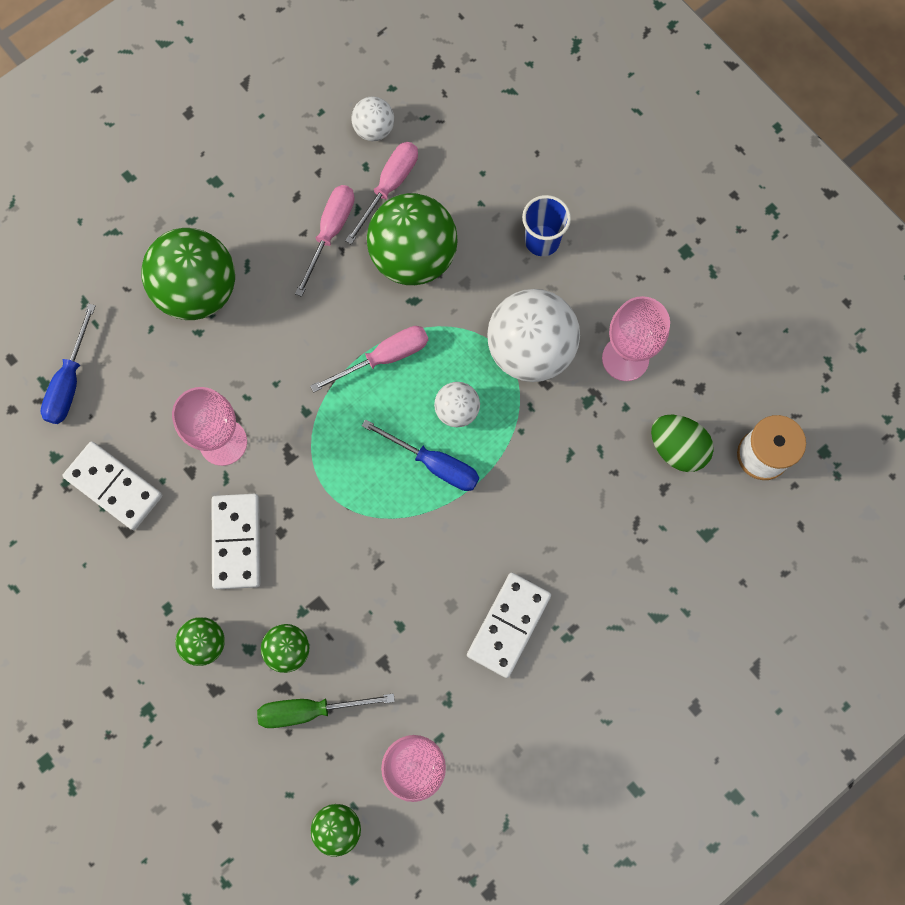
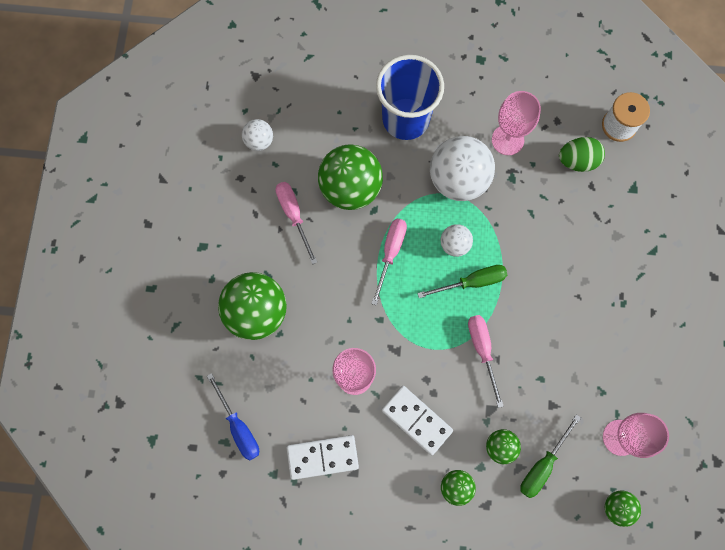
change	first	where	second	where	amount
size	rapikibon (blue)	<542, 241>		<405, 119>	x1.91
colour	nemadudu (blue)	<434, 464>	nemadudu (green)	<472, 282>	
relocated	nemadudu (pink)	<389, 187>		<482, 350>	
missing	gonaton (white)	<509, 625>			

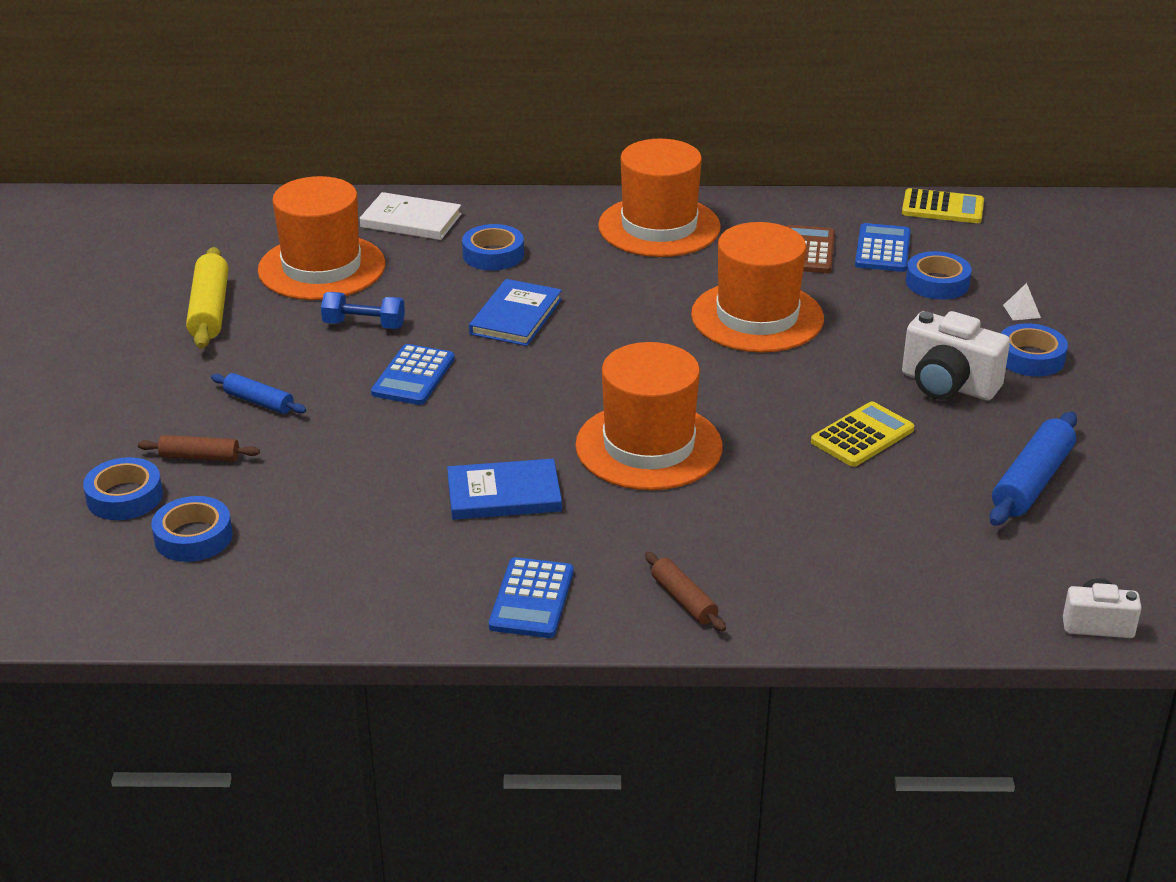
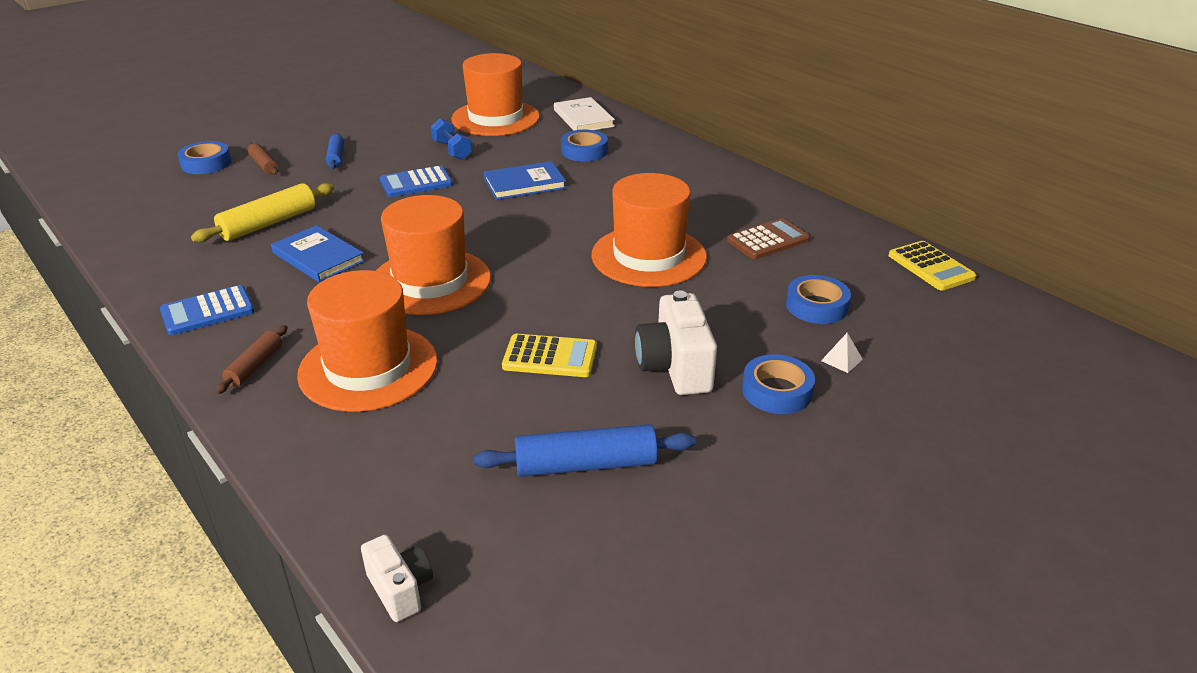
change	first	where	second	where	amount
relocated	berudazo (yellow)	<210, 310>		<268, 224>	
relocated	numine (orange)	<659, 227>		<368, 368>	
missing	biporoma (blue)	<193, 537>			
missing	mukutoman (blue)	<882, 249>			

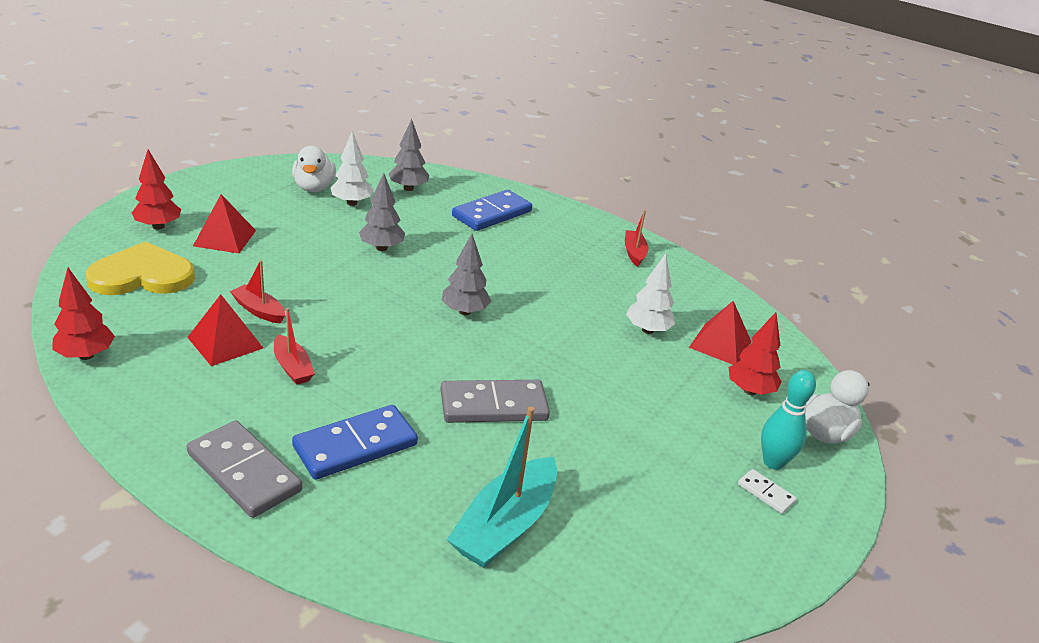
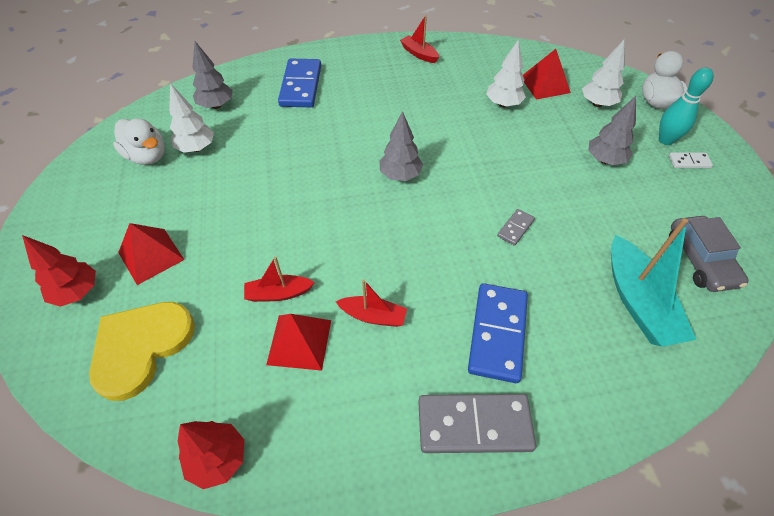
change	first	where	second	where	amount
size	gonaton (grey)	<493, 405>		<515, 228>	x0.48
colour	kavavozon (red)	<749, 391>	kavavozon (white)	<597, 104>	
relocated	kavavozon (grey)	<381, 248>		<604, 160>	
appeared			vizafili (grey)	<700, 260>	

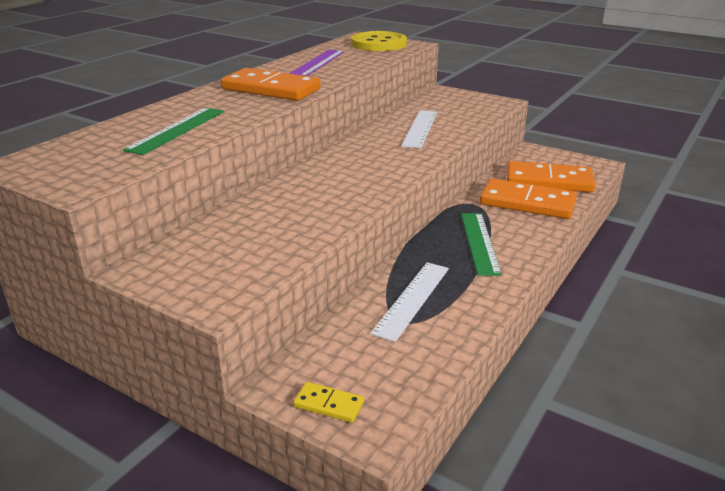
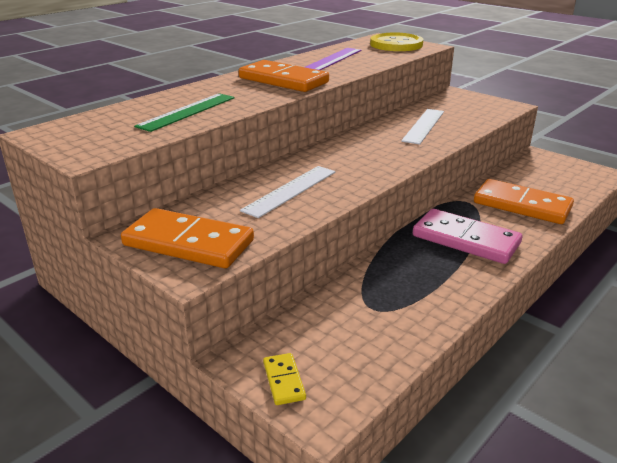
change	first	where	second	where	amount
relocated	gonaton (orange)	<549, 181>		<188, 243>	
relocated	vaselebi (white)	<412, 299>		<290, 190>	
spun	gonaton (yellow)	<329, 404>		<284, 381>	45 degrees clockwise
exchanged	vaselebi (green)	<480, 242>	gonaton (pink)	<465, 240>	

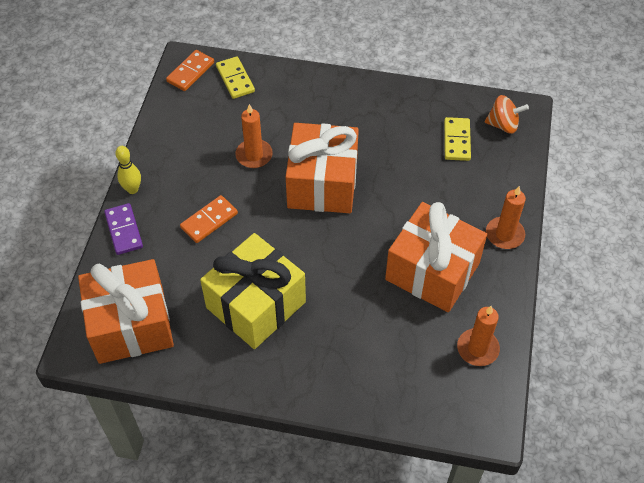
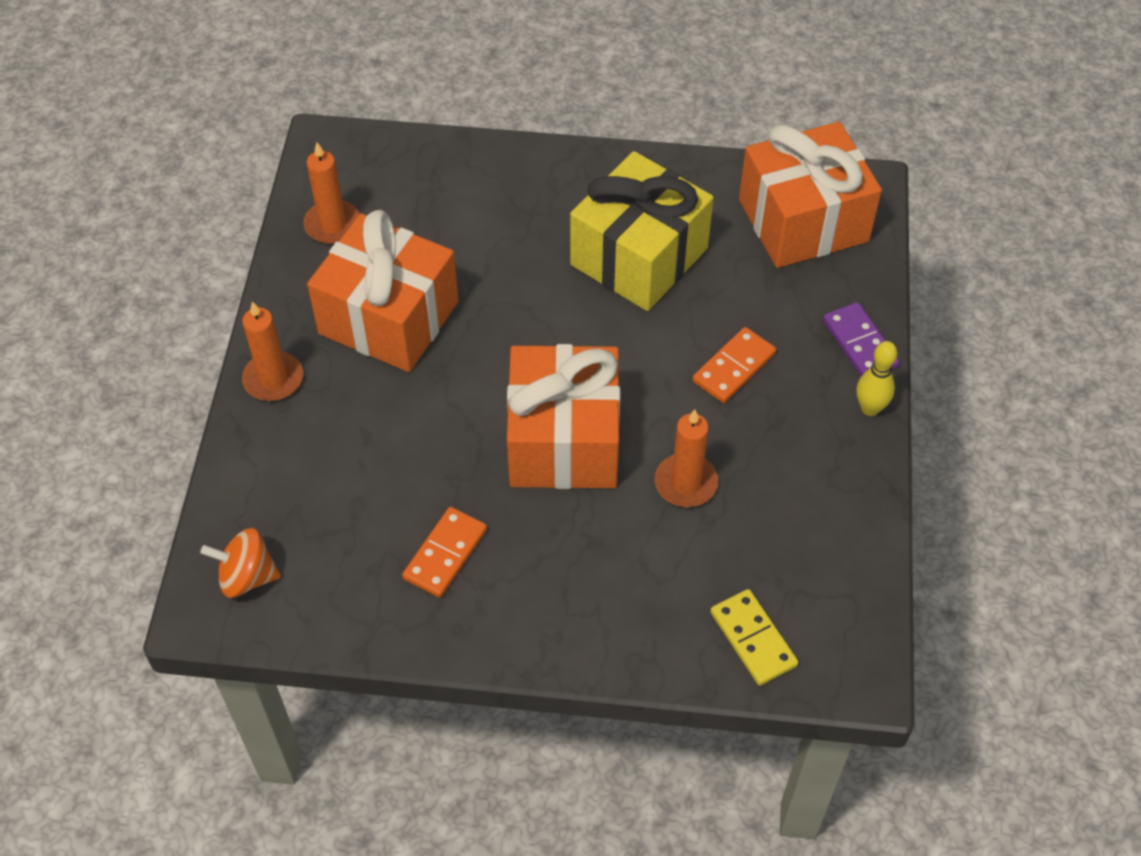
change	first	where	second	where	amount
relocated	gonaton (orange)	<190, 72>		<445, 554>	
missing	gonaton (yellow)	<456, 140>			

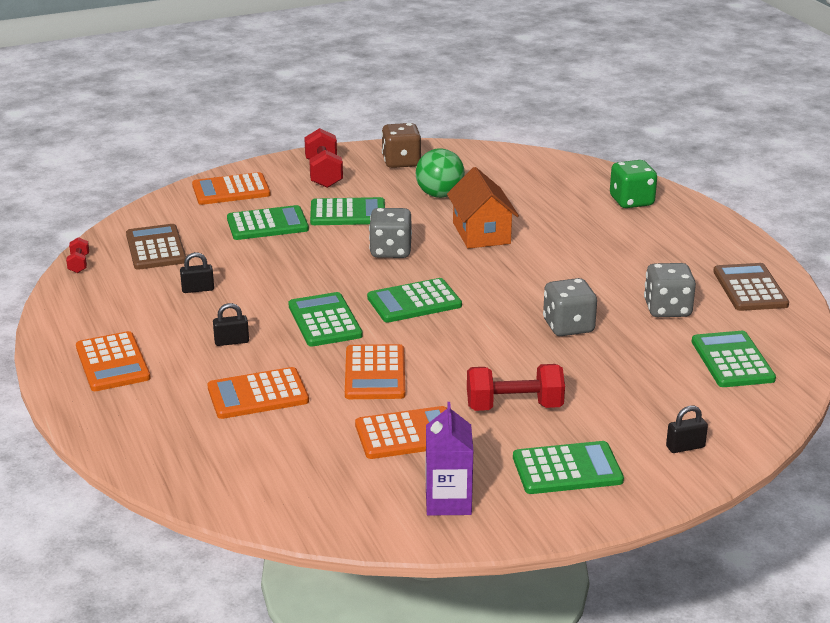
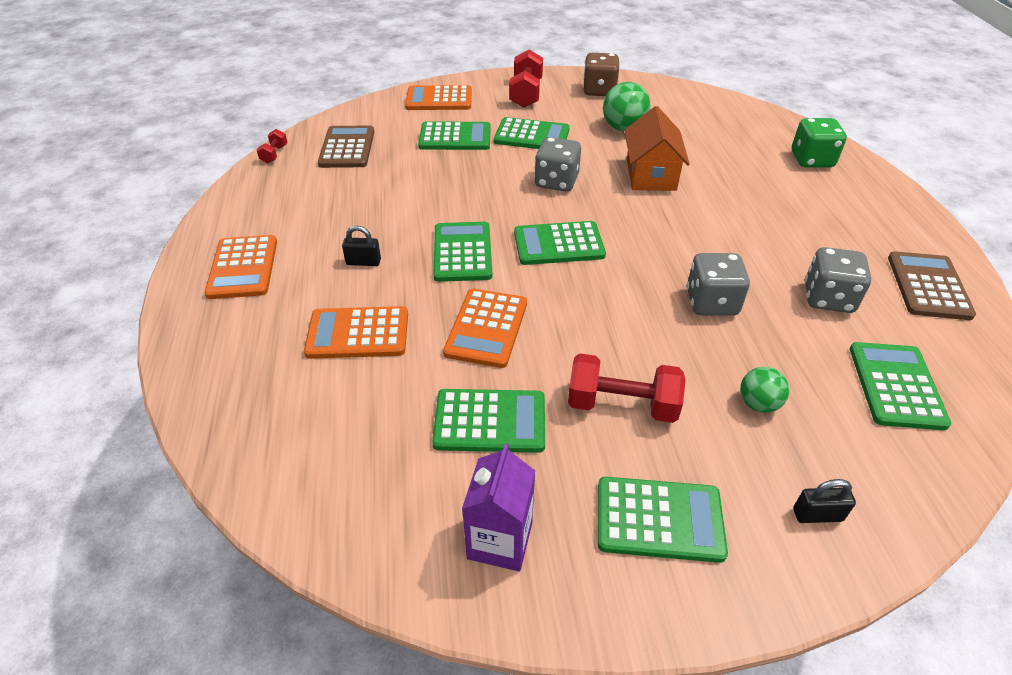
change	first	where	second	where	amount
colour	mukutoman (orange)	<407, 434>	mukutoman (green)	<490, 421>	
appeared			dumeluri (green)	<758, 404>	
missing	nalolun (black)	<198, 289>			

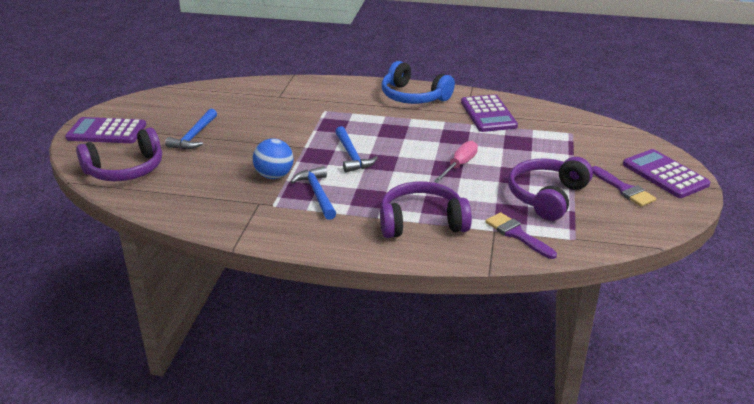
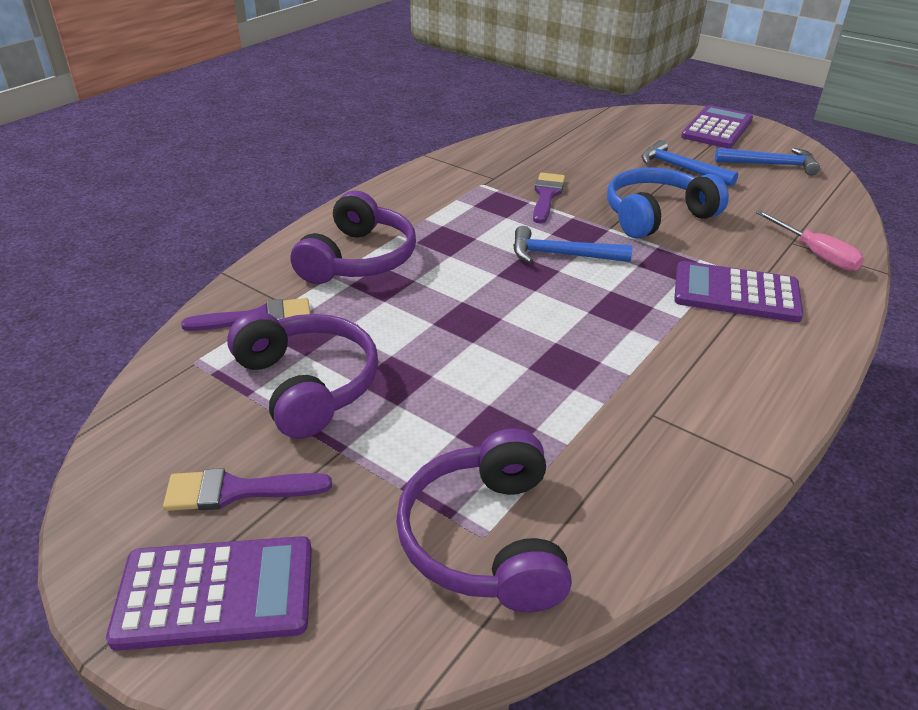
change	first	where	second	where	amount
relocated	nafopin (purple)	<125, 170>		<485, 539>	
exchanged	dumeluri (blue)	<274, 176>	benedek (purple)	<546, 196>	
relocated	nafopin (blue)	<413, 97>		<656, 216>	
relocated	mukutoman (purple)	<488, 114>		<736, 293>	
relocated	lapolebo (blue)	<317, 193>		<771, 165>	
relocated	nemadudu (pink)	<459, 165>		<815, 254>	

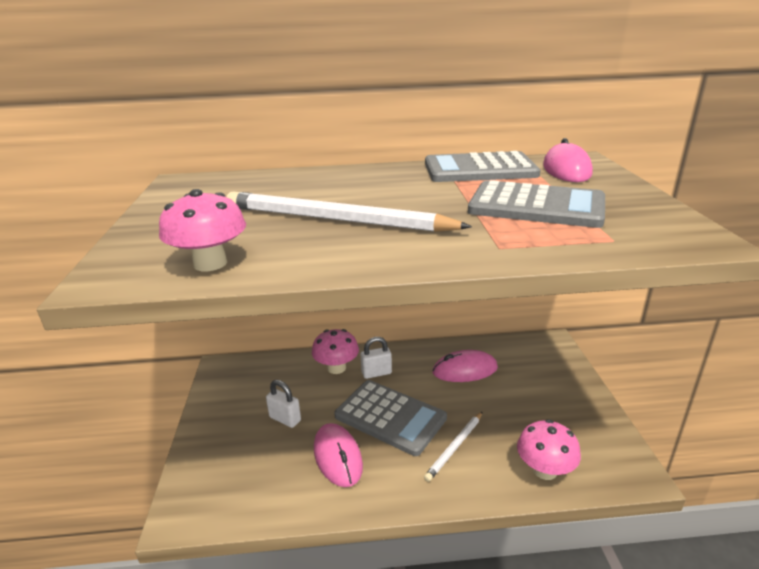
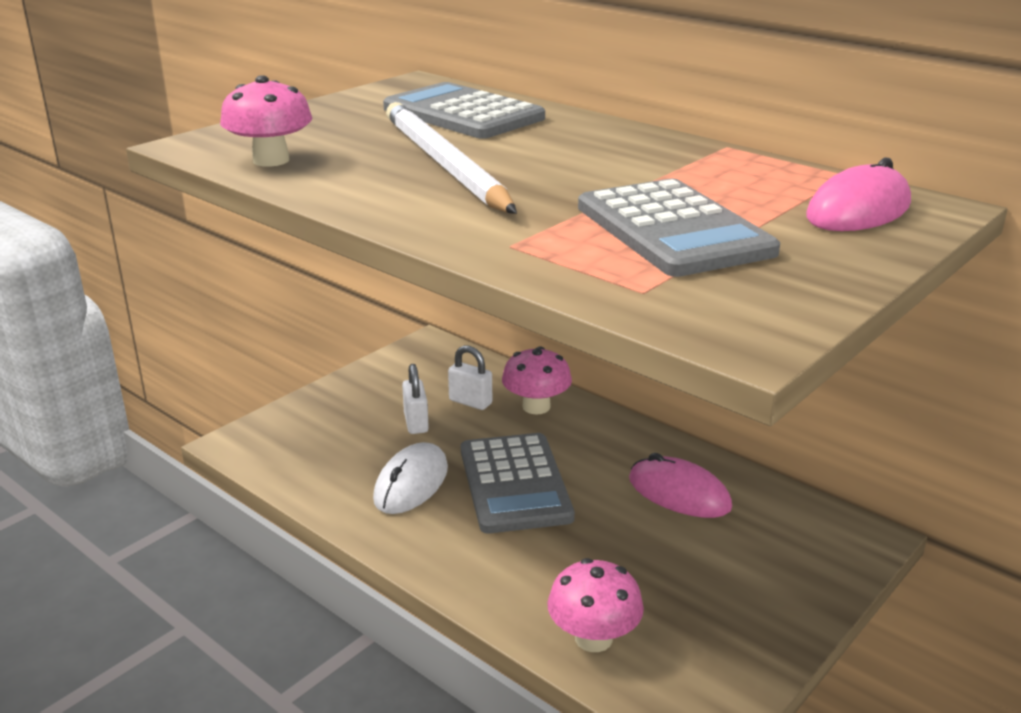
change	first	where	second	where	amount
colour	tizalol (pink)	<338, 457>	tizalol (white)	<411, 483>	
relocated	mukutoman (grey)	<479, 169>		<463, 113>	
relocated	nalolun (white)	<376, 373>		<470, 402>	
missing	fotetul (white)	<455, 447>			

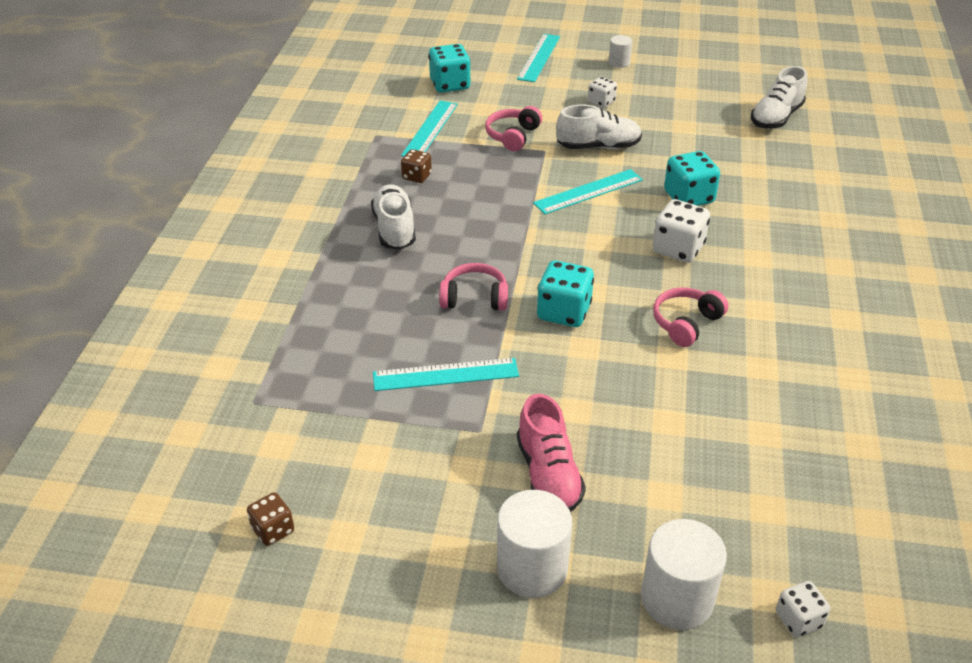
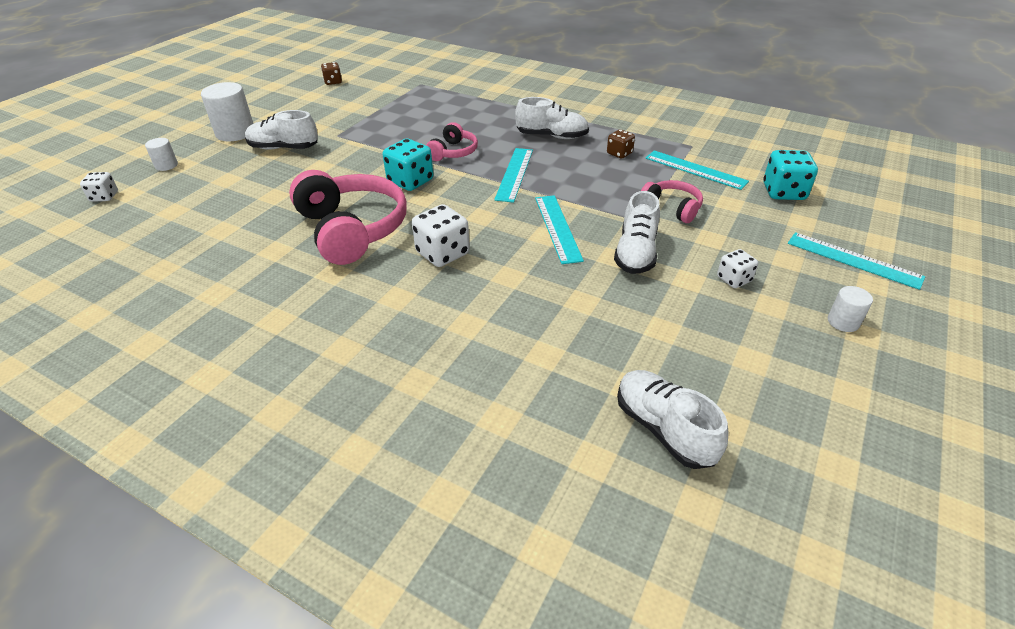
change	first	where	second	where	amount
size	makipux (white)	<677, 599>		<166, 165>	x0.53
colour	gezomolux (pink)	<548, 474>	gezomolux (white)	<283, 148>	
size	nafopin (pink)	<686, 323>		<352, 229>	x1.93
relocated	vaselebi (turquoise)	<445, 374>		<515, 174>	
missing	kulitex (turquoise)	<688, 197>			

